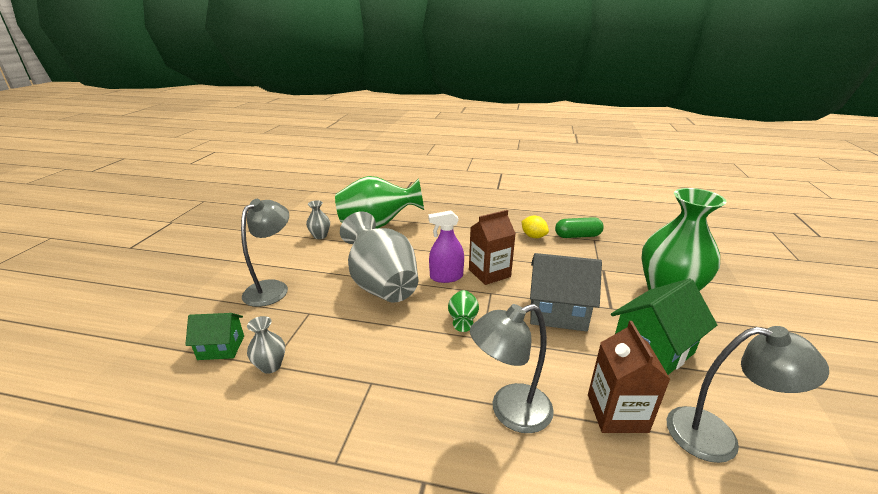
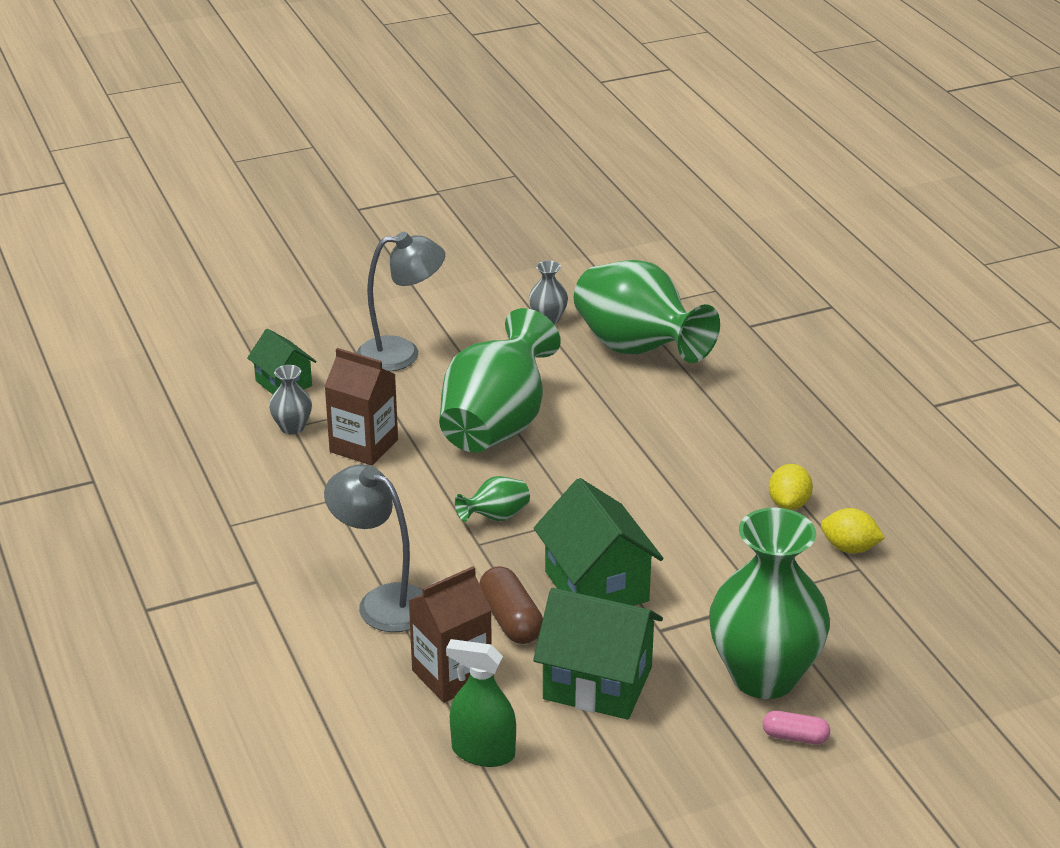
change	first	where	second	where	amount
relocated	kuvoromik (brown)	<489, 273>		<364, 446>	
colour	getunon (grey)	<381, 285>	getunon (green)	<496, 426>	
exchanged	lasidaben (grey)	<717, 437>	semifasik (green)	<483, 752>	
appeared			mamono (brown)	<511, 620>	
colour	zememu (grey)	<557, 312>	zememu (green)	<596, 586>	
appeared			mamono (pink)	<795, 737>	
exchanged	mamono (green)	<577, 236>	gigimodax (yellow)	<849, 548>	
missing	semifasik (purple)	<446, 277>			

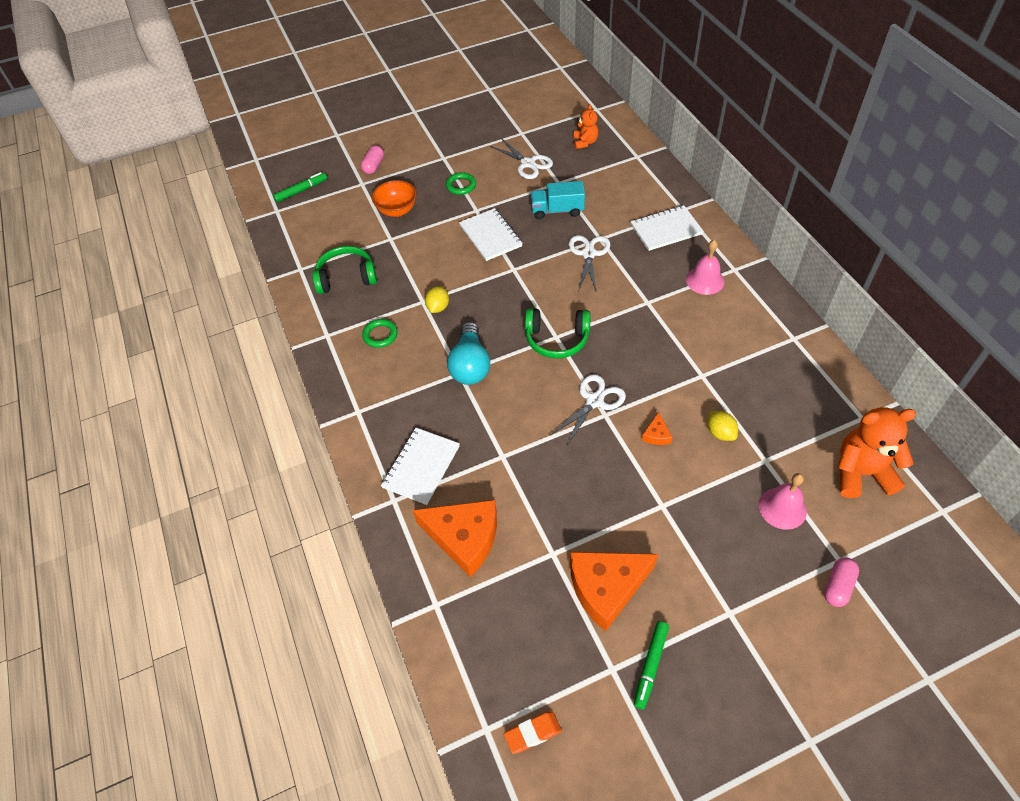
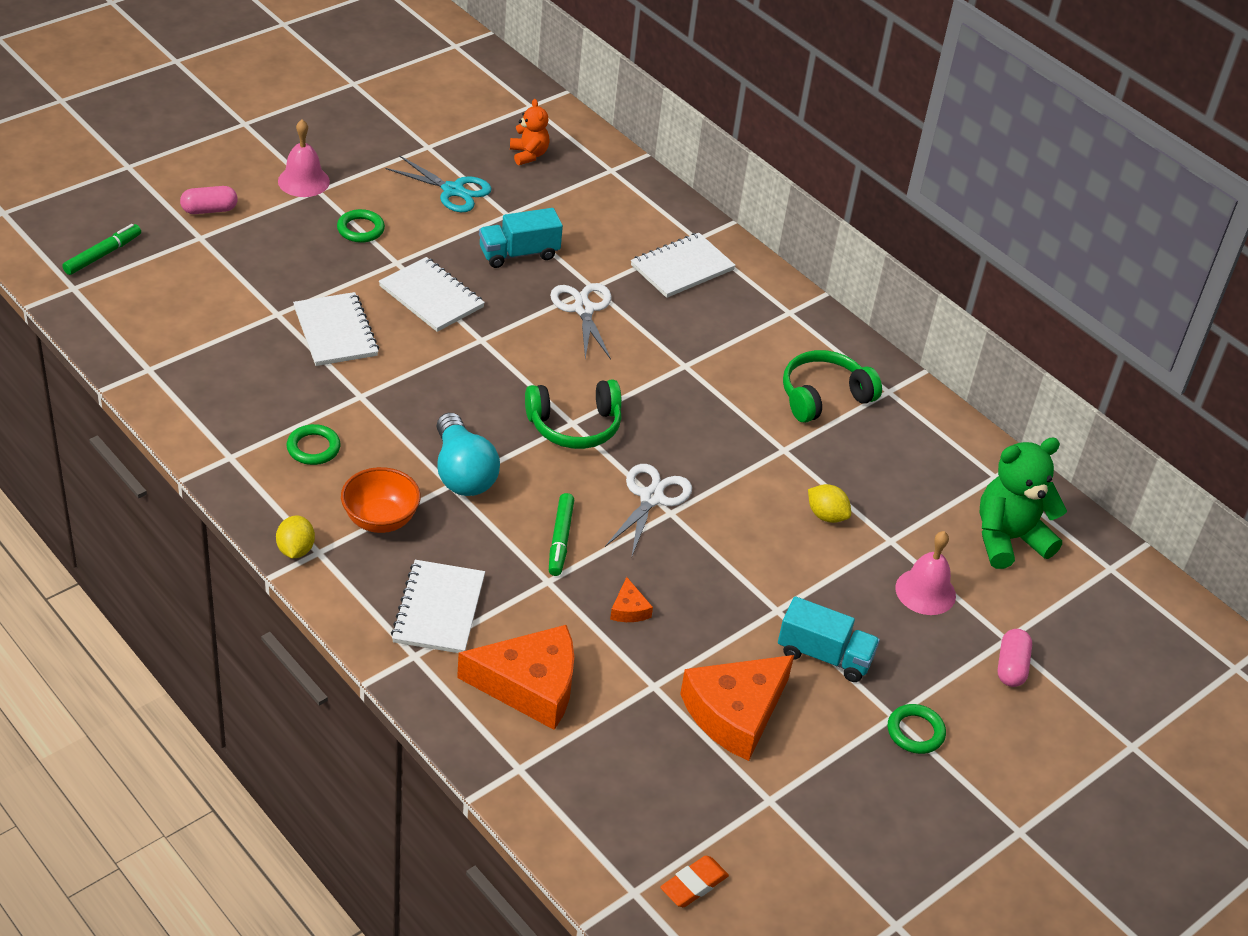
change	first	where	second	where	amount
spun	mamono (pink)	<373, 166>		<209, 210>	75 degrees clockwise
relocated	gigimodax (yellow)	<438, 307>		<295, 550>	
relocated	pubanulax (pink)	<705, 280>		<303, 181>	
appeared			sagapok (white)	<335, 331>	
relocated	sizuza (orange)	<397, 210>		<380, 520>	
colour	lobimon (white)	<528, 163>	lobimon (turquoise)	<453, 190>	
relocated	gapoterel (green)	<650, 666>		<560, 539>	
relocated	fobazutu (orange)	<656, 434>		<629, 609>	
appeared			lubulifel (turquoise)	<824, 655>	
relocated	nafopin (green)	<346, 277>		<823, 396>	
appeared			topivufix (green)	<915, 732>	
colour	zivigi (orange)	<861, 473>	zivigi (green)	<1008, 539>	

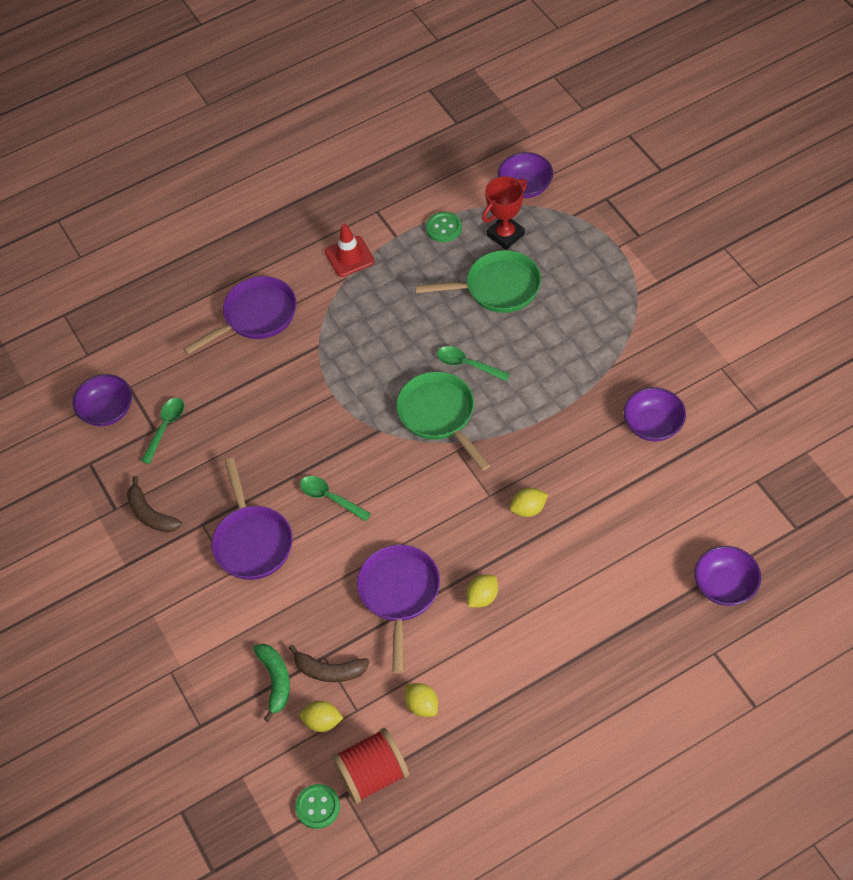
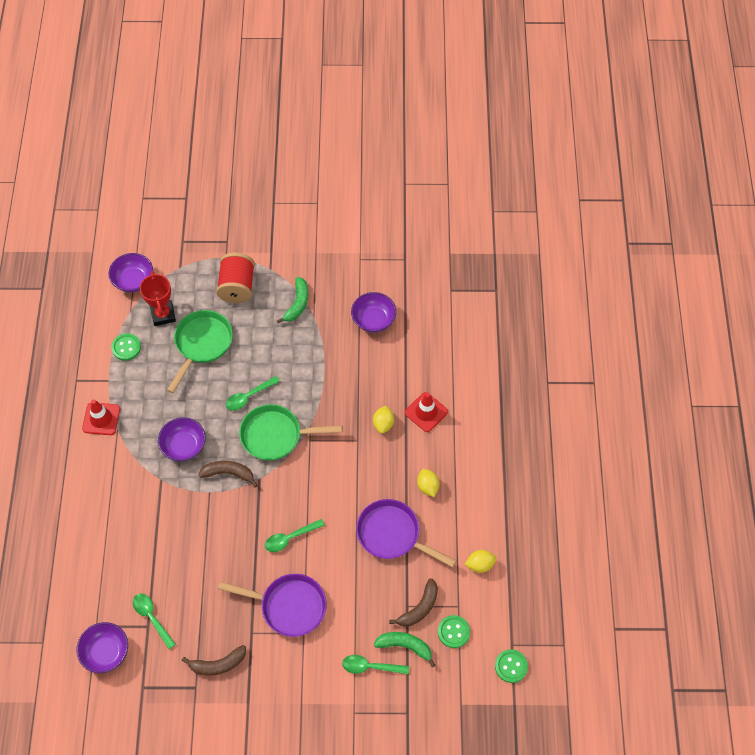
change	first	where	second	where	amount
relocated	sizuza (purple)	<725, 586>		<184, 446>	
appeared			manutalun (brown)	<229, 473>	
relocated	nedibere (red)	<372, 775>		<237, 287>	
appeared			manutalun (green)	<297, 304>	
appeared			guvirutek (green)	<370, 667>	
appeared			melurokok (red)	<426, 412>	
exchanged	gigimodax (yellow)	<322, 722>	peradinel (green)	<453, 632>	
missing	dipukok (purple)	<256, 316>			

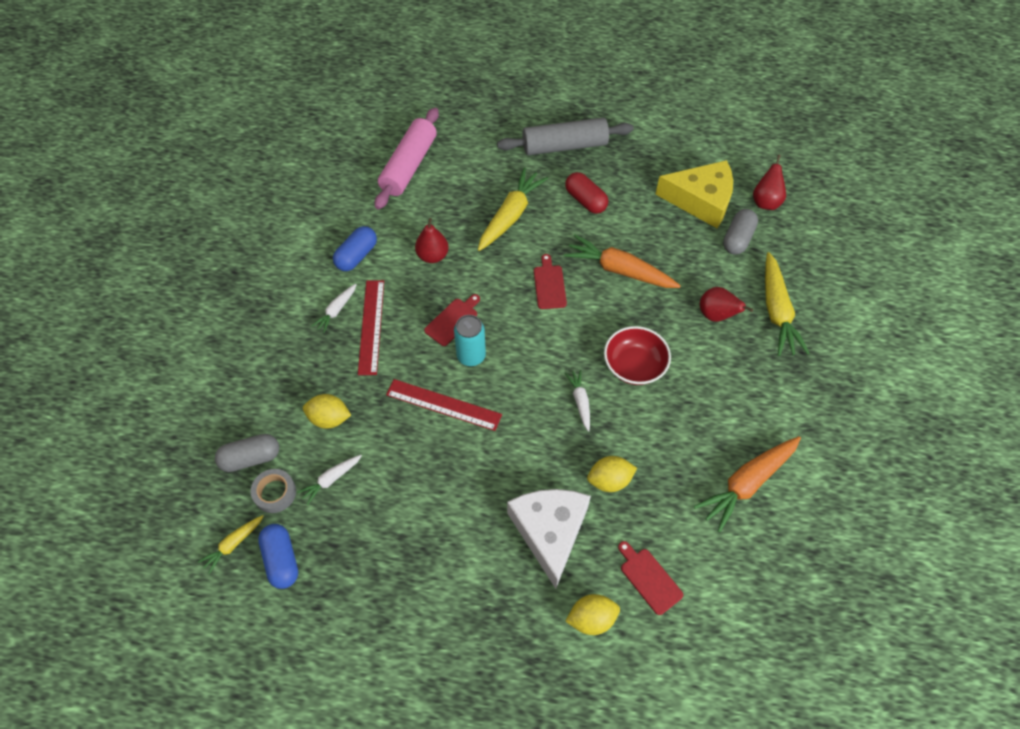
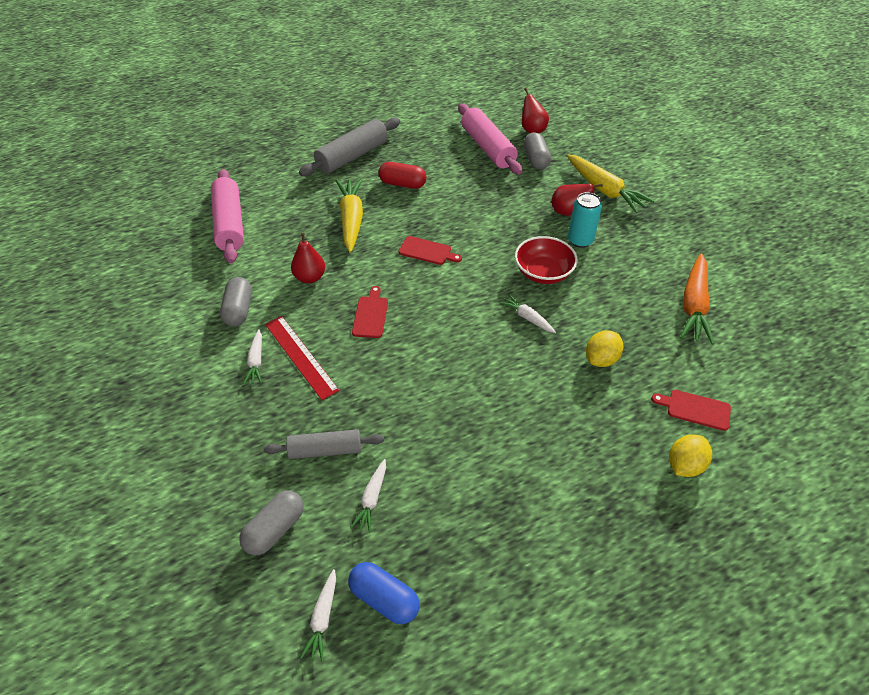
change	first	where	second	where	amount
colour	mamono (blue)	<357, 256>	mamono (grey)	<239, 310>	
exchanged	gigimodax (yellow)	<329, 418>	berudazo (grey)	<325, 450>	
colour	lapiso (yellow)	<233, 544>	lapiso (white)	<323, 618>	
spun	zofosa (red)	<549, 285>		<427, 251>	150 degrees clockwise
exchanged	fobazutu (yellow)	<701, 200>	berudazo (pink)	<487, 148>	
relocated	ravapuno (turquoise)	<471, 356>		<580, 240>	
missing	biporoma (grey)	<275, 493>			
missing	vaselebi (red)	<443, 405>			
missing	fobazutu (white)	<550, 531>			
missing	lapiso (orange)	<619, 270>			

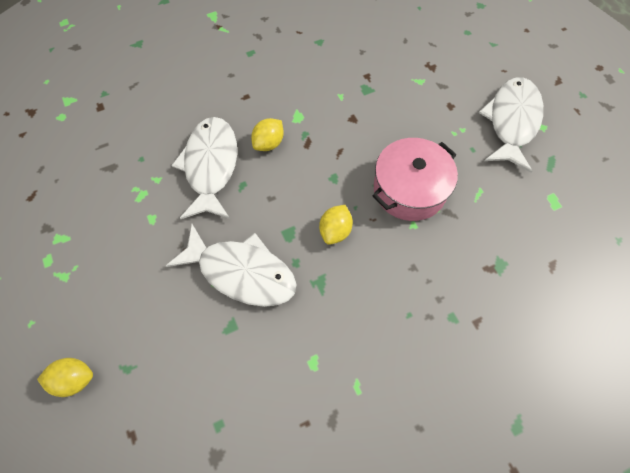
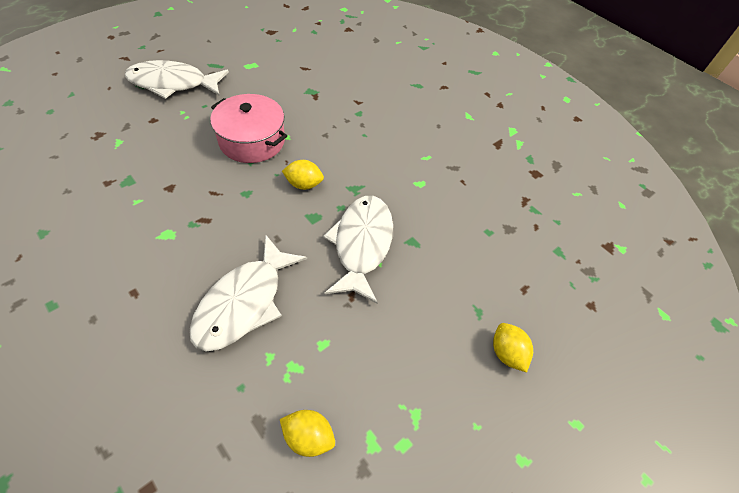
change	first	where	second	where	amount
spun	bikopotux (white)	<211, 166>		<244, 302>	45 degrees counterclockwise
relocated	gigimodax (yellow)	<269, 143>		<308, 437>	

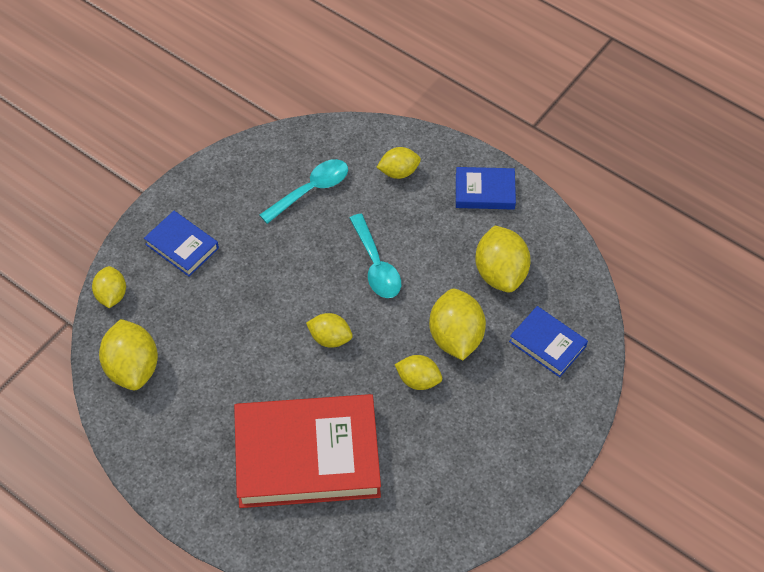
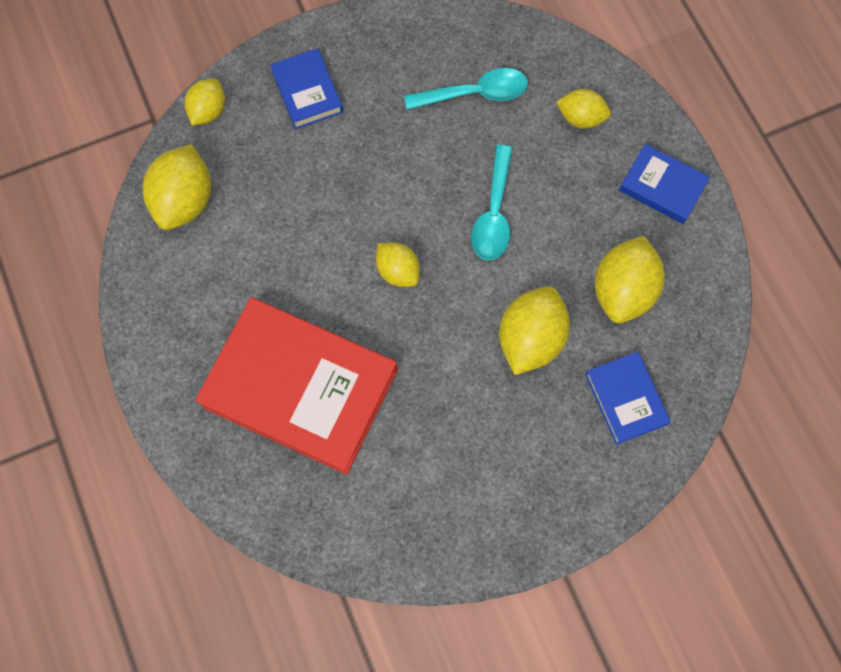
change	first	where	second	where	amount
missing	gigimodax (yellow)	<418, 380>			

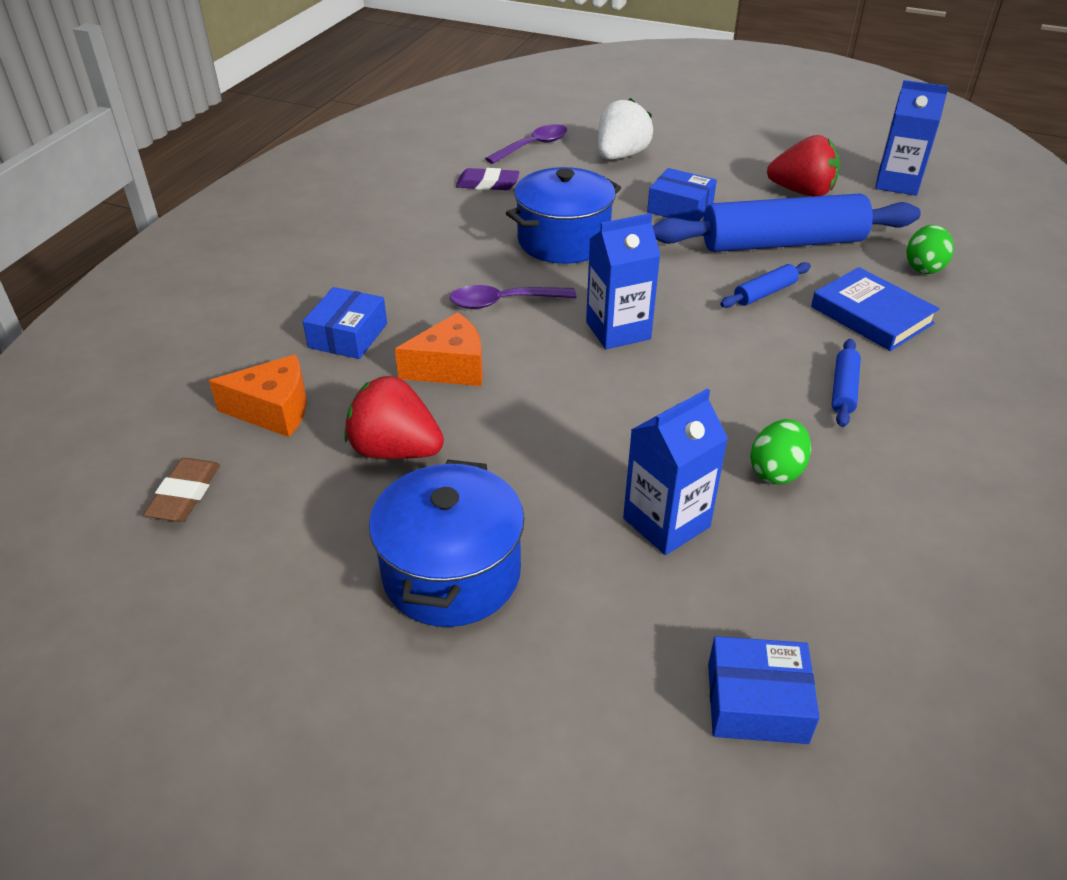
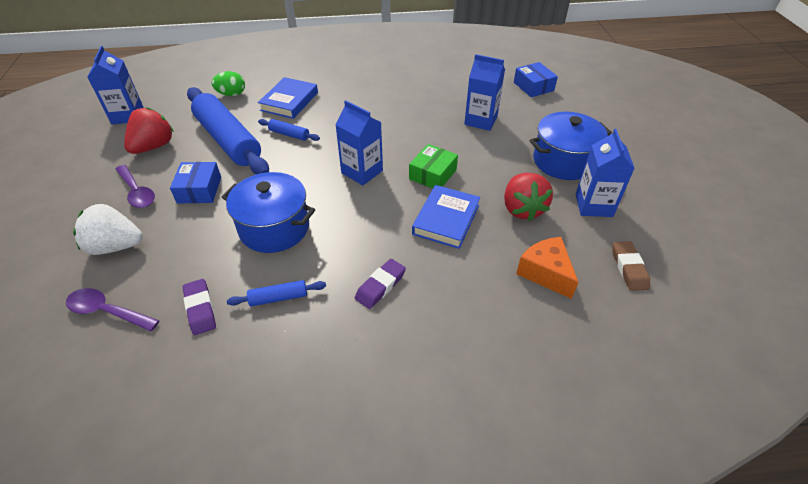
change	first	where	second	where	amount
relocated	guvirutek (purple)	<503, 302>		<137, 192>	
spun	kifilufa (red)	<802, 192>		<154, 146>	45 degrees clockwise
relocated	berudazo (blue)	<843, 389>		<278, 298>	
appeared			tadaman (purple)	<380, 286>	
appeared			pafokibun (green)	<432, 174>	
exchanged	fobazutu (orange)	<450, 367>	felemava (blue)	<446, 219>	
appeared			kuvoromik (blue)	<593, 205>	
spun	tadaman (brown)	<185, 495>		<629, 268>	75 degrees counterclockwise
missing	pafokibun (blue)	<348, 335>			
missing	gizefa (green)	<776, 471>			

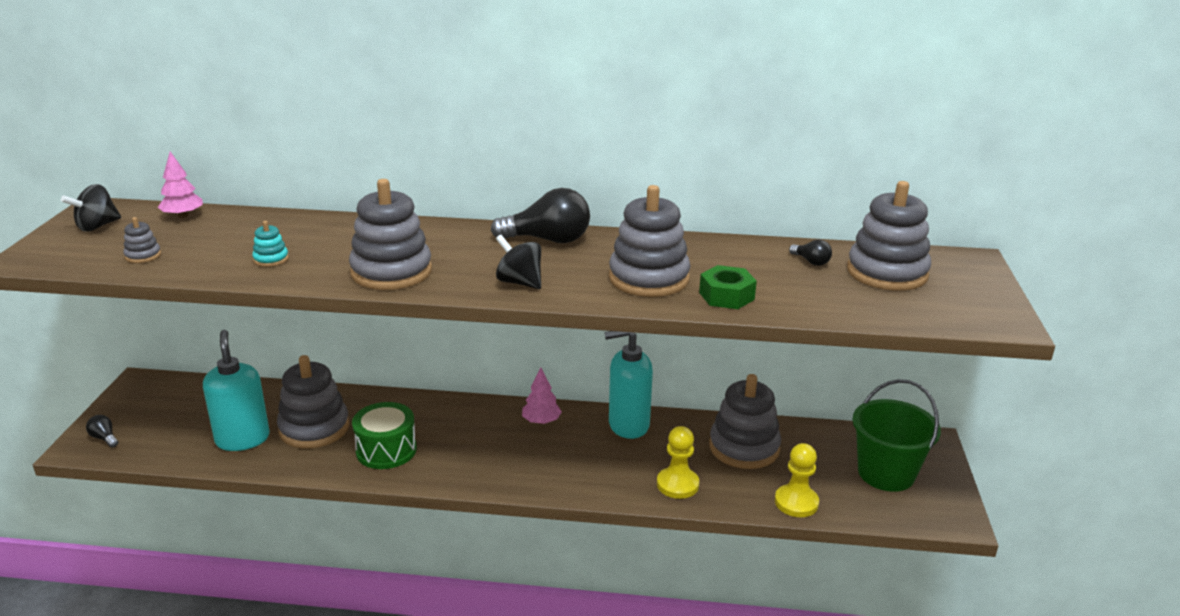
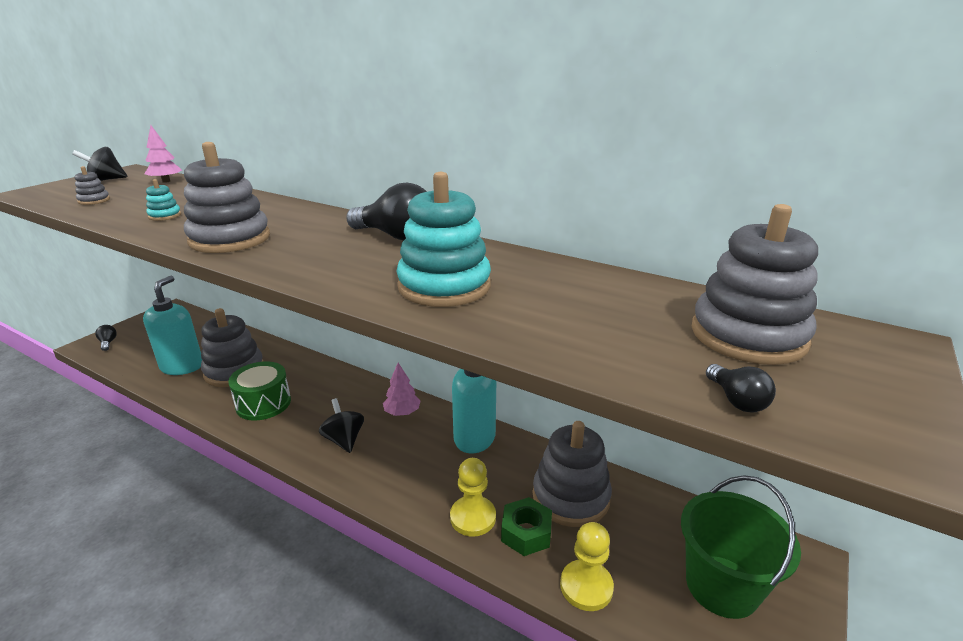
change	first	where	second	where	amount
relocated	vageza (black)	<519, 282>		<344, 440>	
colour	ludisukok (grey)	<649, 278>	ludisukok (turquoise)	<444, 286>	
relocated	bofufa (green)	<726, 296>		<526, 533>	
relocated	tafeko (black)	<811, 262>		<736, 400>	

